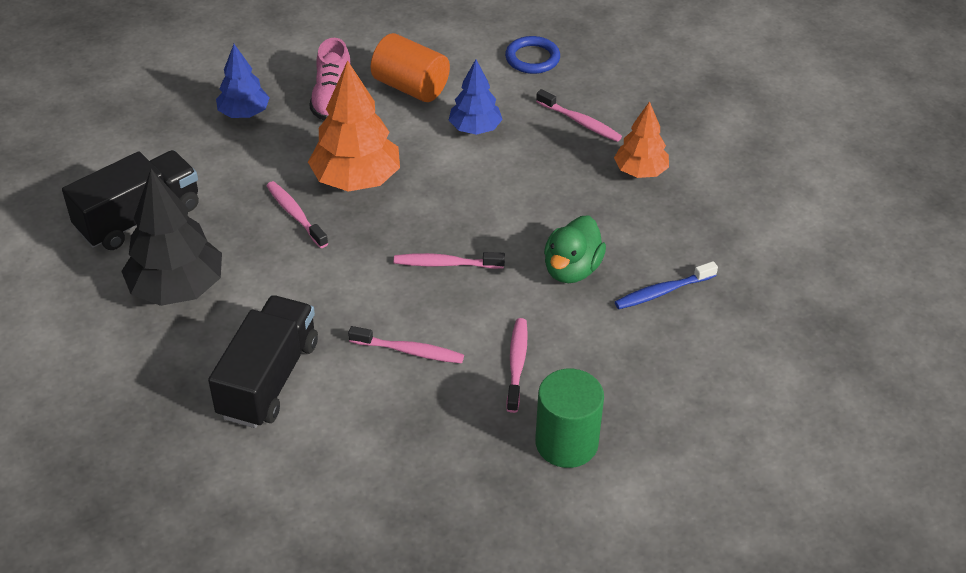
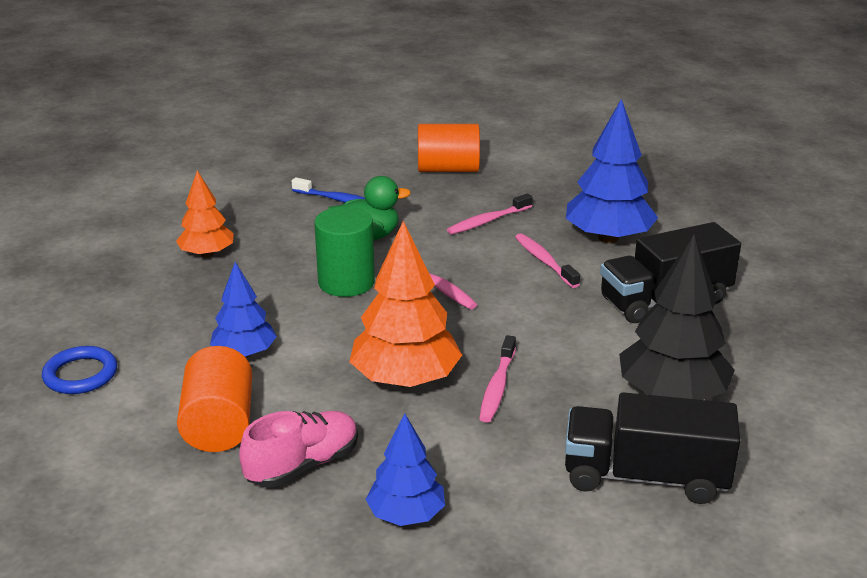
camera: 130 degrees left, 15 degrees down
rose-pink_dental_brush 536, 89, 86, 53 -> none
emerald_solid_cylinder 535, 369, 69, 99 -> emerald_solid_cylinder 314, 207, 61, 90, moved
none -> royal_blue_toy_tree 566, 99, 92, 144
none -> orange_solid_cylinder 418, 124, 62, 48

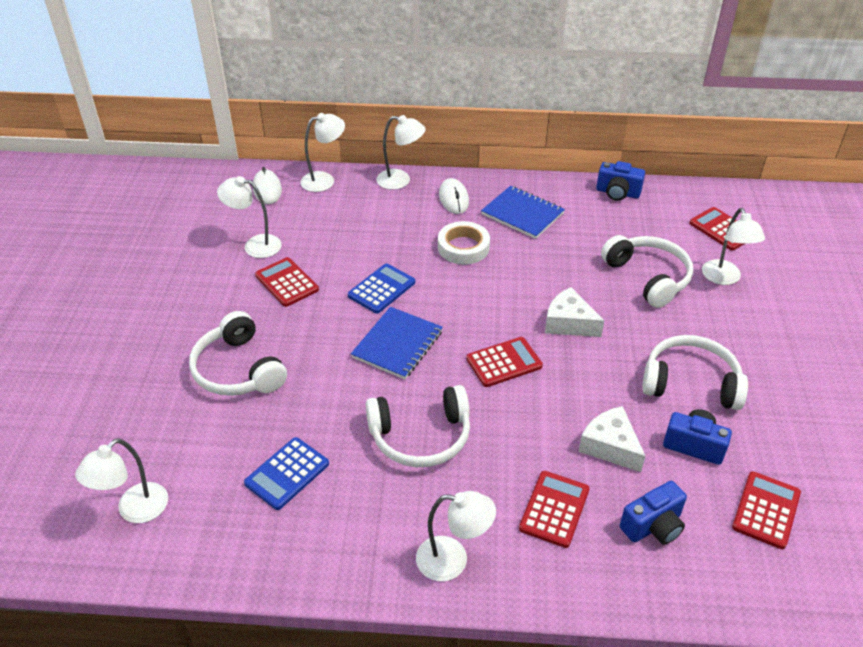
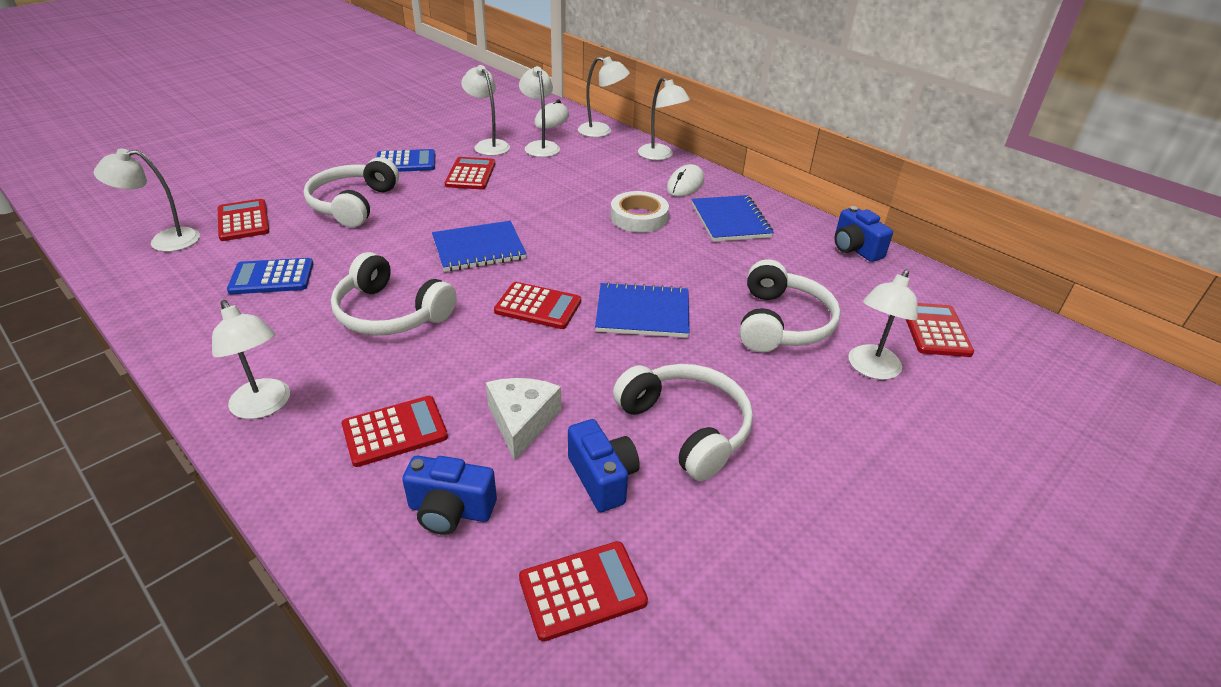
camera: 40 degrees right, 5 degrees down
royal_blue_calculator 348, 263, 67, 50 -> royal_blue_calculator 377, 149, 58, 23, moved
snow-white_piece_of_cheese 545, 287, 59, 50 -> royal_blue_notepad 595, 282, 95, 56
none -> snow-white_desk_lamp 519, 66, 41, 91
none -> scarlet_calculator 218, 199, 52, 42

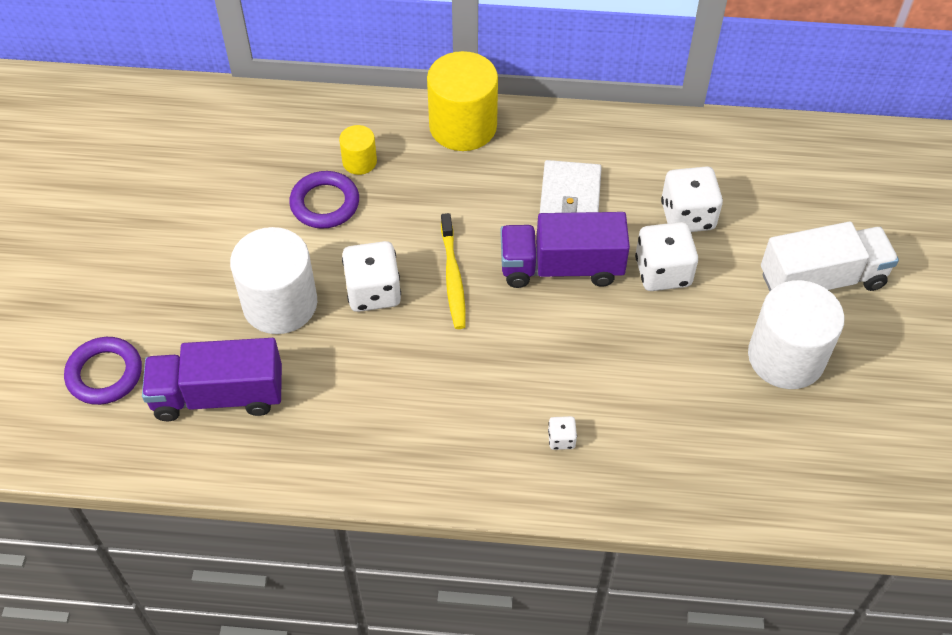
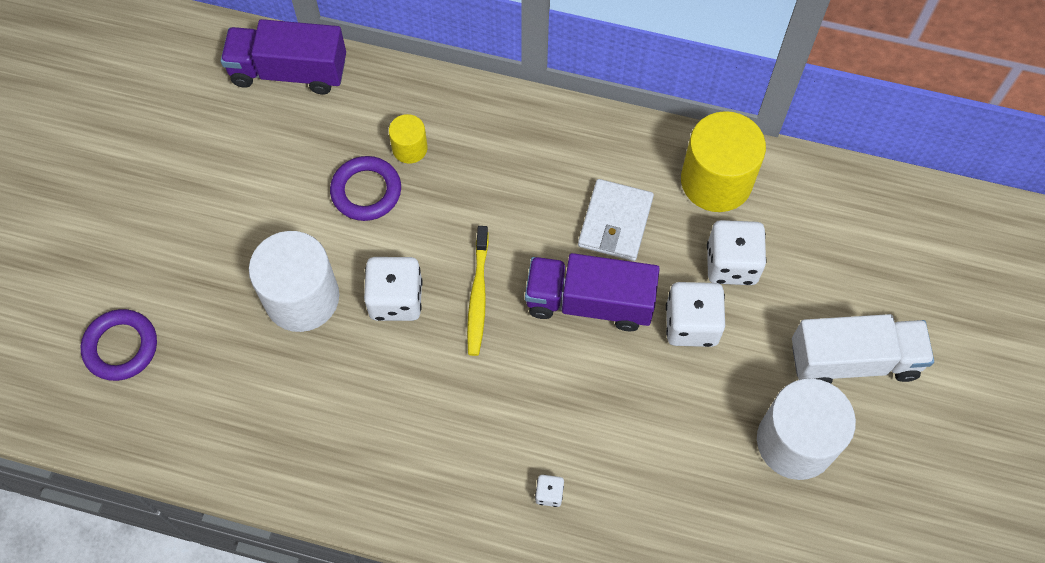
camera: 10 degrees right, 10 degrees up
yellow_solid_cylinder 427, 51, 71, 100 -> yellow_solid_cylinder 681, 111, 85, 101, moved
purple_toy_truck 142, 338, 140, 83 -> purple_toy_truck 221, 19, 125, 75, moved

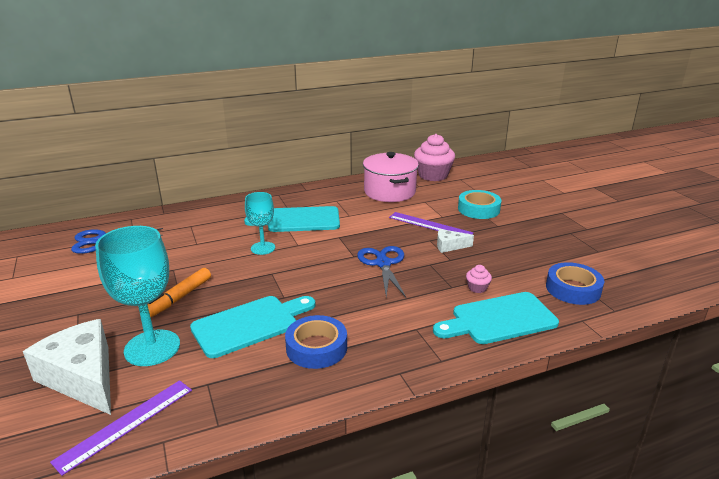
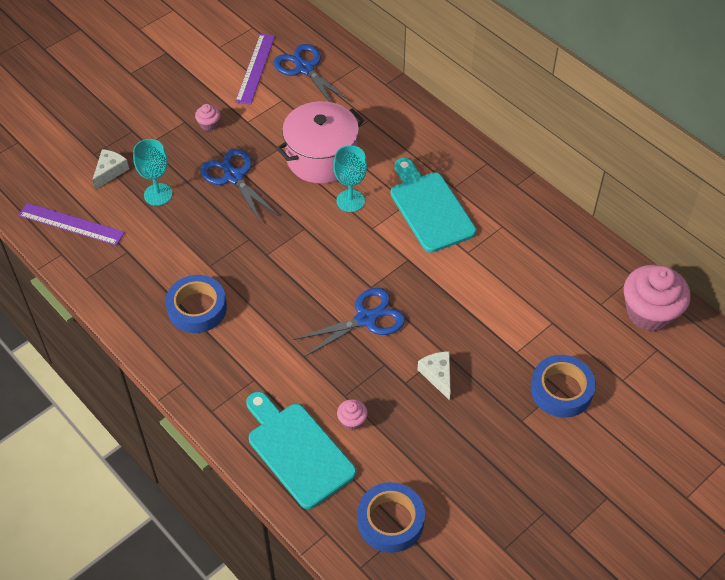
camera: 70 degrees right, 25 degrees up
rose-pink_pot 363, 152, 56, 50 -> rose-pink_pot 276, 101, 88, 83, moved
teal_tape 458, 190, 43, 29 -> royal_blue_tape 531, 355, 65, 63
purple_ruler 389, 212, 84, 22 -> purple_ruler 235, 34, 40, 70, moved
teal_chalice 95, 226, 85, 140 -> teal_chalice 133, 139, 39, 67, x0.59
orange_marker 148, 268, 63, 49 -> royal_blue_scissors 200, 149, 79, 74
teal_bread_board 190, 296, 126, 62 -> none
snow-white_piece_of_cheese 23, 319, 88, 96 -> snow-white_piece_of_cheese 92, 149, 37, 41, x0.47
none -> rose-pink_fairy_cake 195, 104, 25, 27

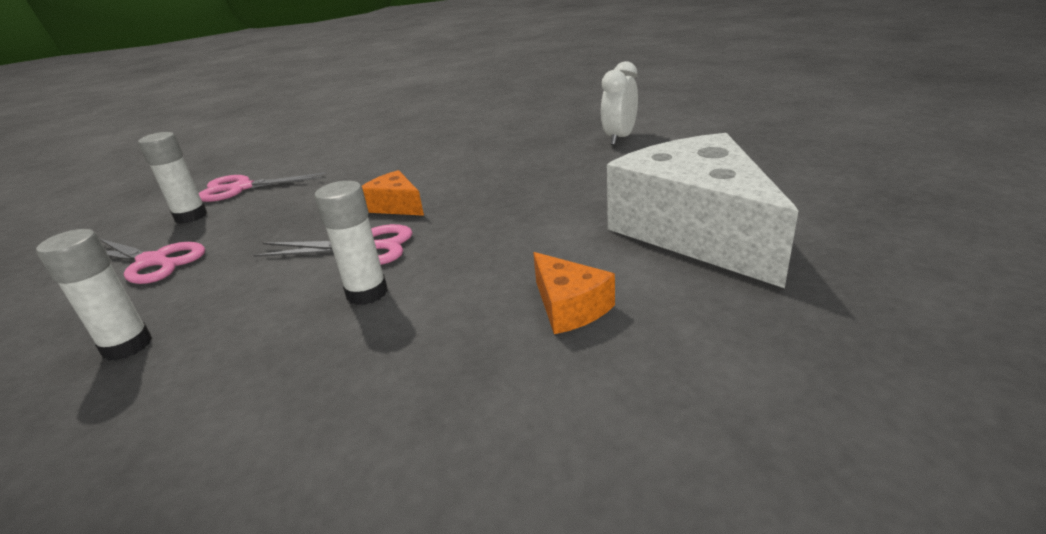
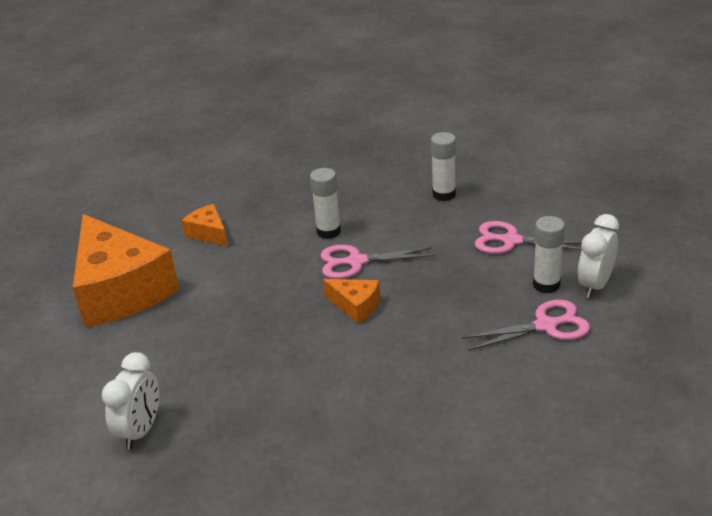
camera: 170 degrees right, 5 degrees up
snow-white_piece_of_cheese 607, 133, 191, 155 -> orange_piece_of_cheese 73, 214, 106, 113
none -> snow-white_bedside_clock 578, 214, 41, 84

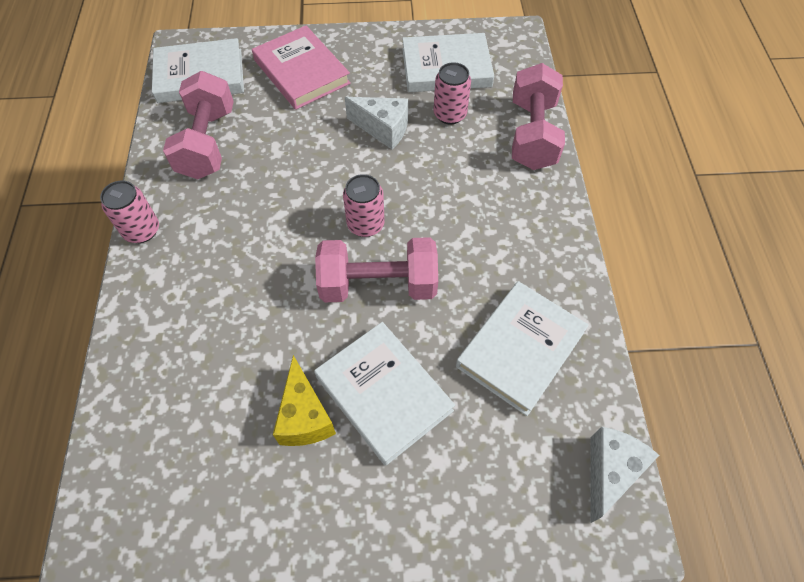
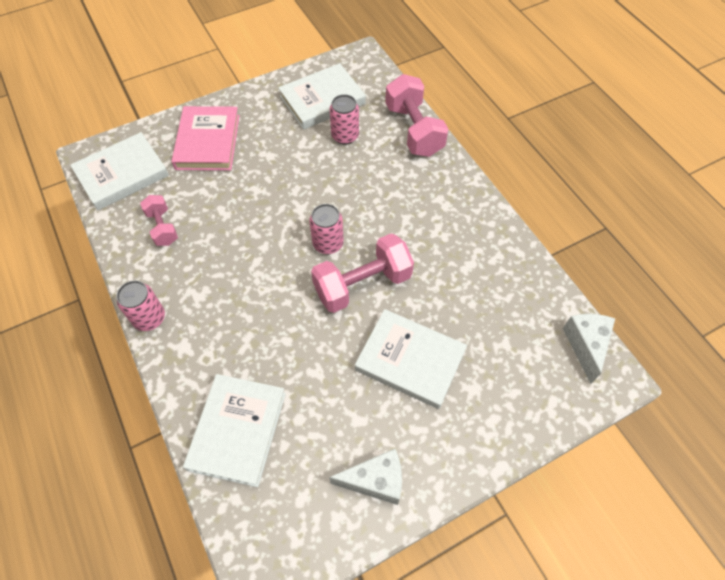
camera: 25 degrees left, 0 degrees up
rose-pink_hardcover 252, 25, 99, 85 -> rose-pink_hardcover 171, 106, 69, 65, 60 degrees clockwise
rose-pink_free_weight 163, 71, 71, 108 -> rose-pink_free_weight 140, 195, 38, 51, x0.57
snow-white_piece_of_cheese 345, 97, 63, 52 -> snow-white_piece_of_cheese 329, 449, 73, 56, moved
snow-white_hardcover 456, 281, 133, 135 -> snow-white_hardcover 183, 374, 103, 113, moved
yellow_piece_of_cheese 273, 355, 63, 91 -> none

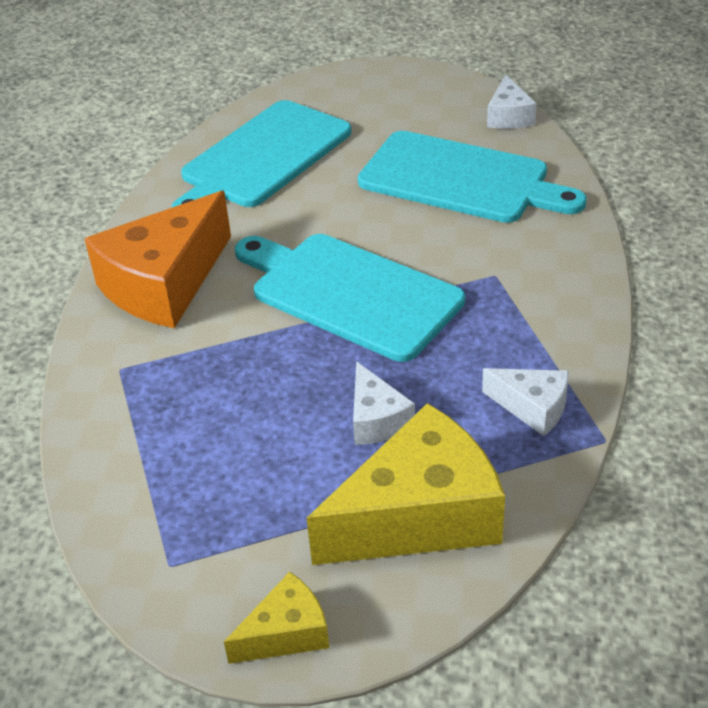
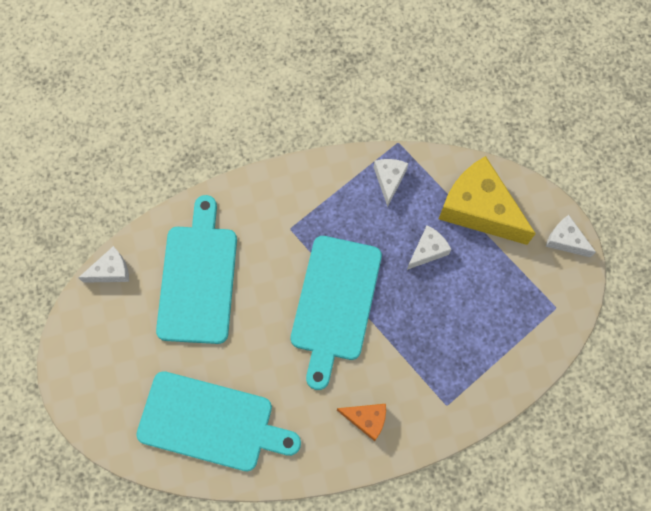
camera: 115 degrees left, 30 degrees up
orange_piece_of_cheese 84, 191, 147, 137 -> orange_piece_of_cheese 337, 404, 49, 37, x0.49
yellow_piece_of_cheese 224, 572, 105, 92 -> snow-white_piece_of_cheese 546, 215, 50, 43

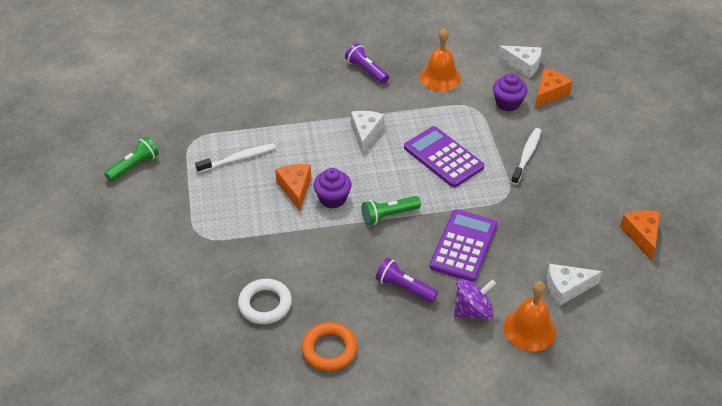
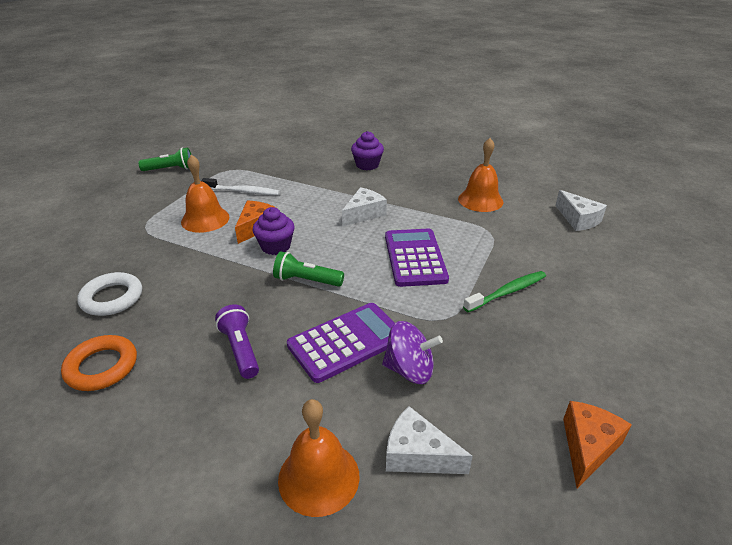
camera: 35 degrees right, 10 degrees down
purple_torch 345, 43, 44, 41 -> none
orange_piece_of_cheese 535, 68, 38, 40 -> none
purple_fairy_cake 493, 73, 35, 38 -> purple_fairy_cake 351, 131, 33, 39, moved
snow-white_dental_brush 511, 128, 30, 57 -> emerald_dental_brush 463, 271, 83, 41
purple_toy_top 454, 279, 42, 41 -> purple_toy_top 382, 321, 61, 63, moved
none -> orange_bell 181, 155, 48, 78

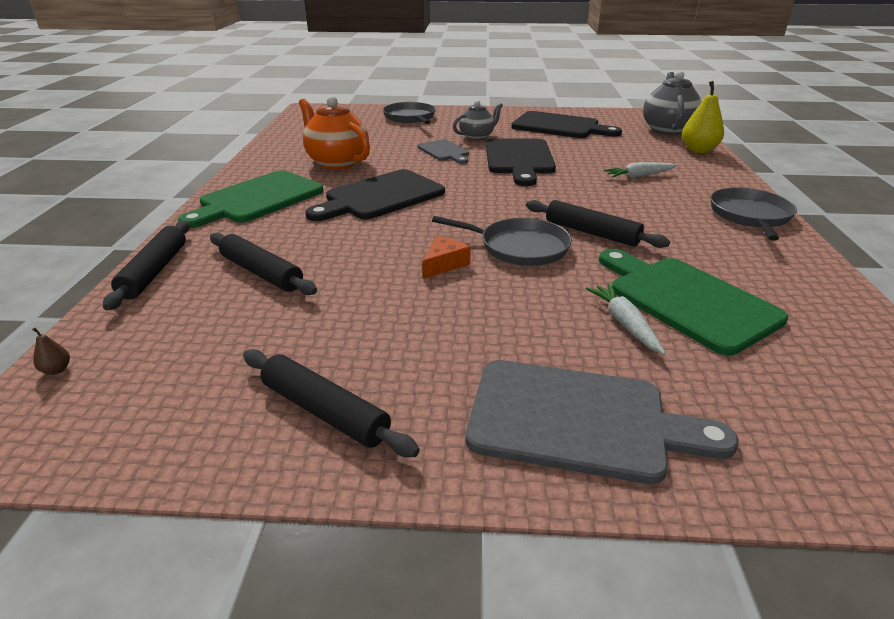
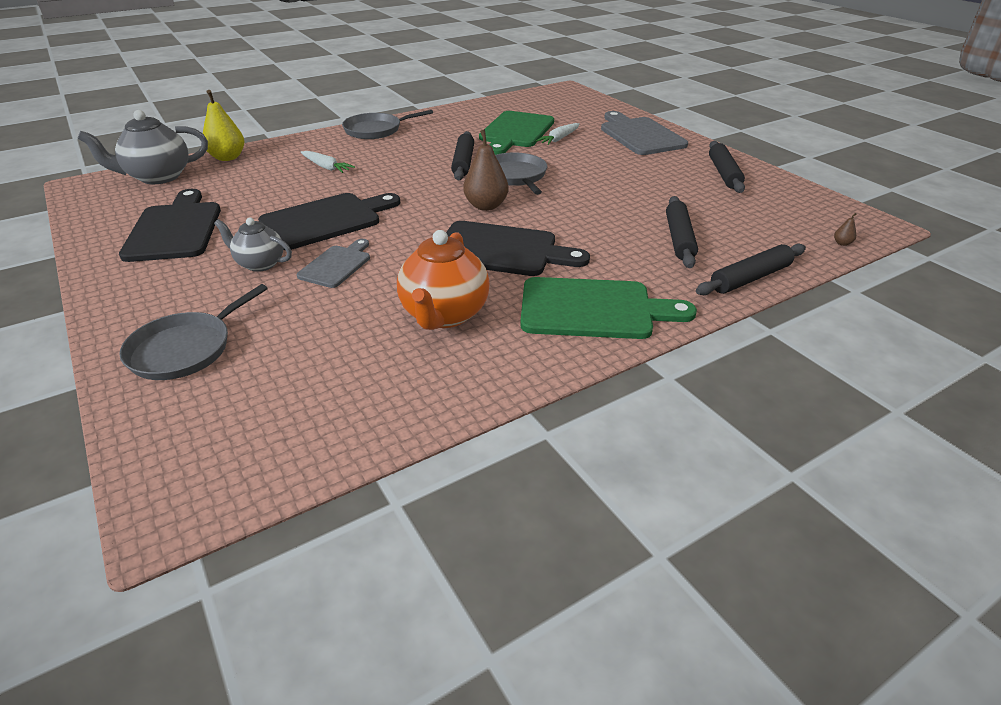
camera: 125 degrees left, 5 degrees up
orange_piece_of_cheese 422, 236, 49, 43 -> none
none -> dark_brown_pear_fruit 463, 129, 46, 82

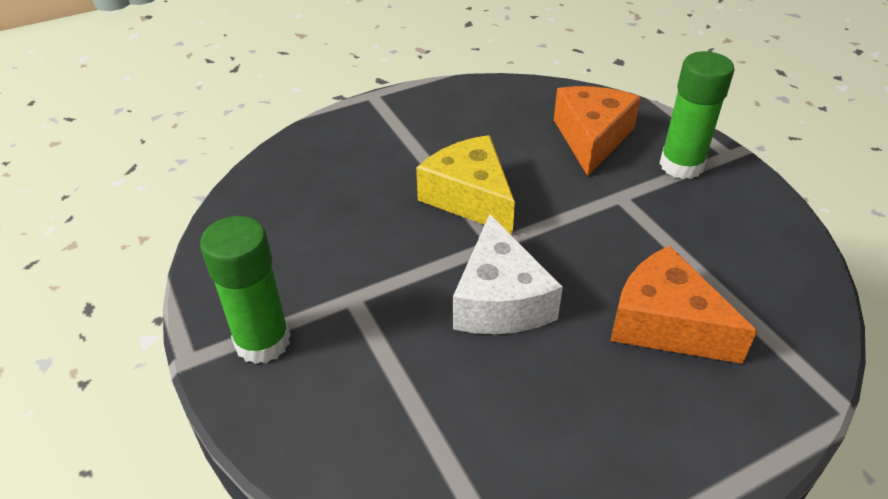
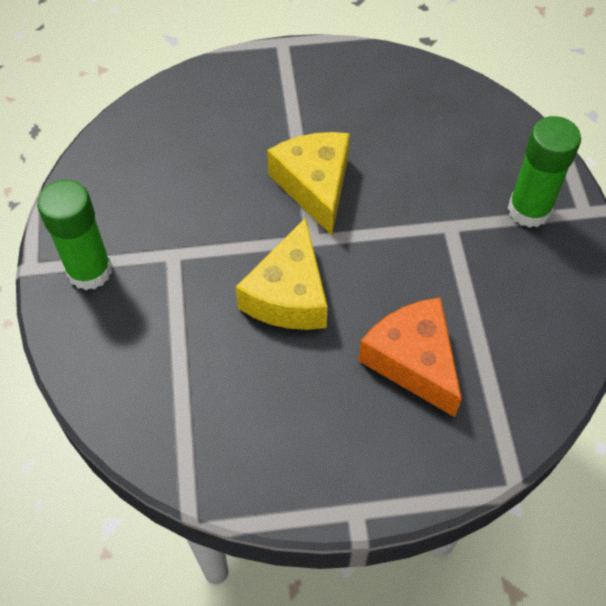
camera: 20 degrees right, 15 degrees up
orange_piece_of_cheese 554, 86, 87, 90 -> none
snow-white_piece_of_cheese 453, 214, 110, 120 -> yellow_piece_of_cheese 236, 217, 92, 113

